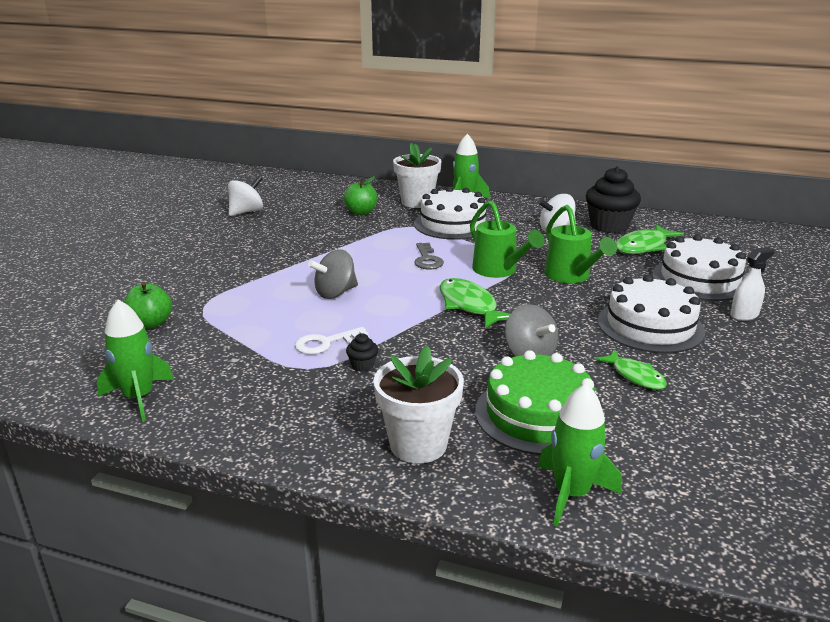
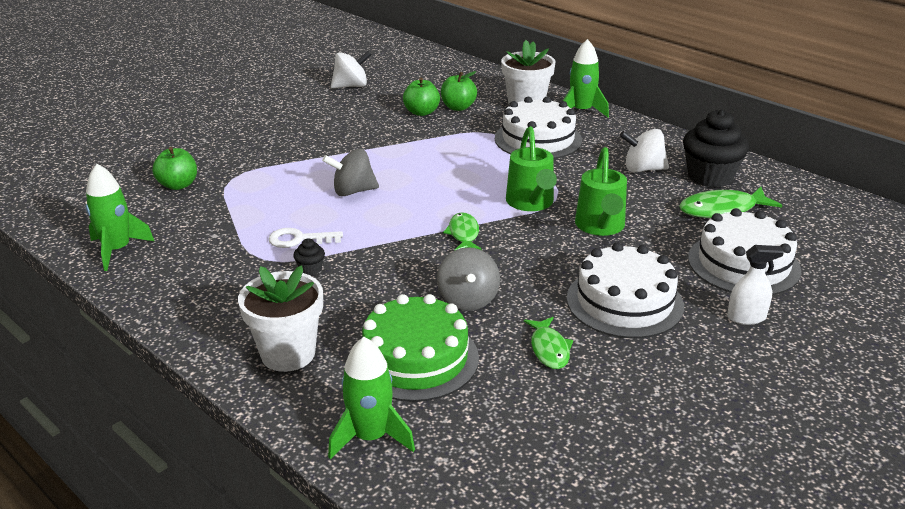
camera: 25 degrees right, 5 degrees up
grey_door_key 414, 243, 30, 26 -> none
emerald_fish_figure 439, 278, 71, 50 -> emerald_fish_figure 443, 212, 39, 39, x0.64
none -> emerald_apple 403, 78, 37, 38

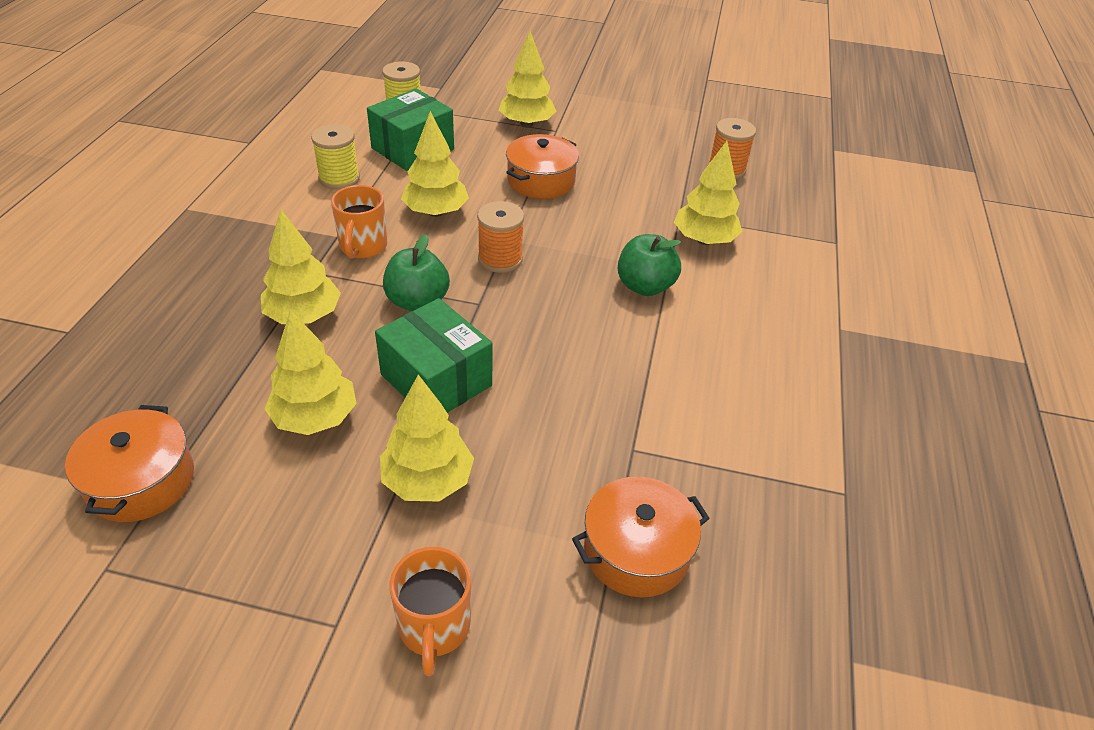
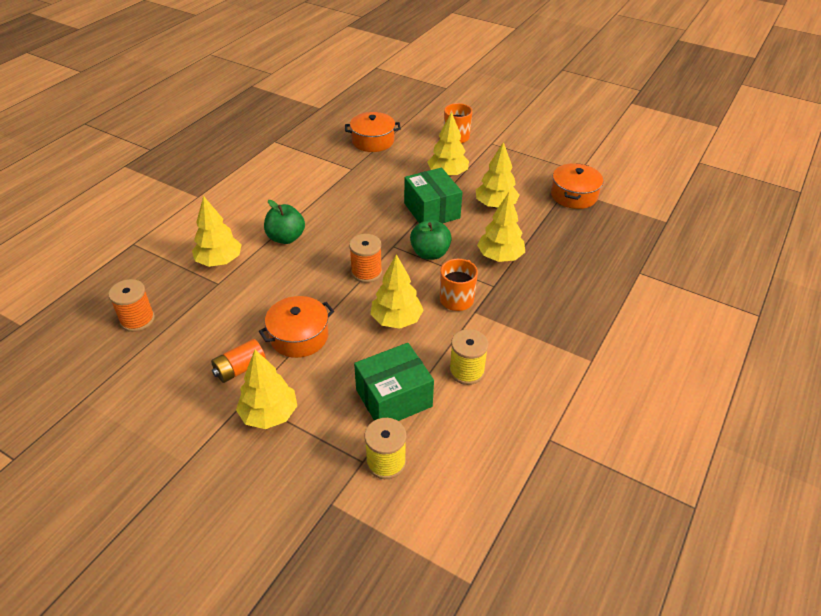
camera: 160 degrees left, 0 degrees up
none -> orange_battery 211, 339, 55, 44

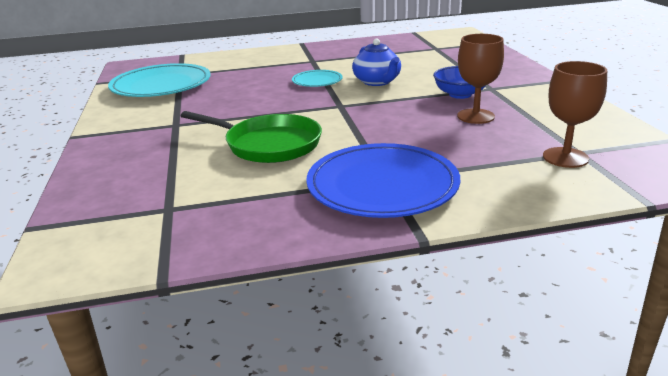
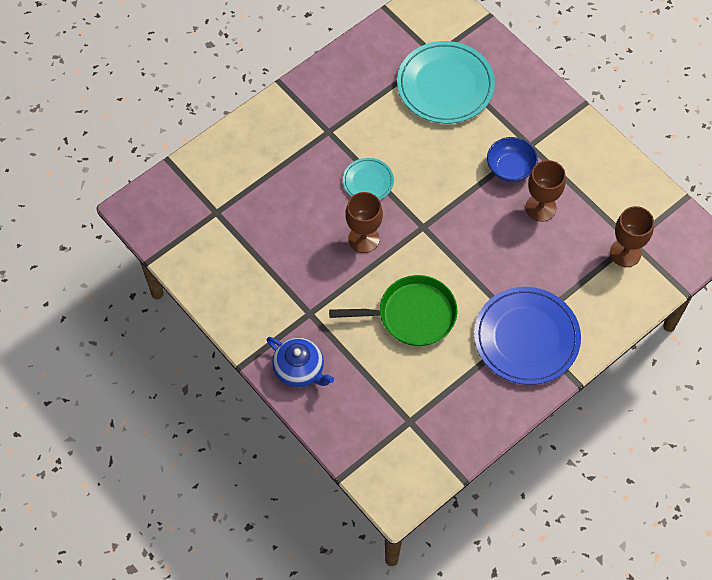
camera: 30 degrees left, 35 degrees up
royal_blue_china_teapot 352, 39, 49, 47 -> royal_blue_china_teapot 266, 337, 68, 50, moved
teal_dinner_plate 108, 63, 103, 34 -> teal_dinner_plate 397, 41, 98, 83, moved
none -> dark_brown_chalice 345, 192, 38, 61

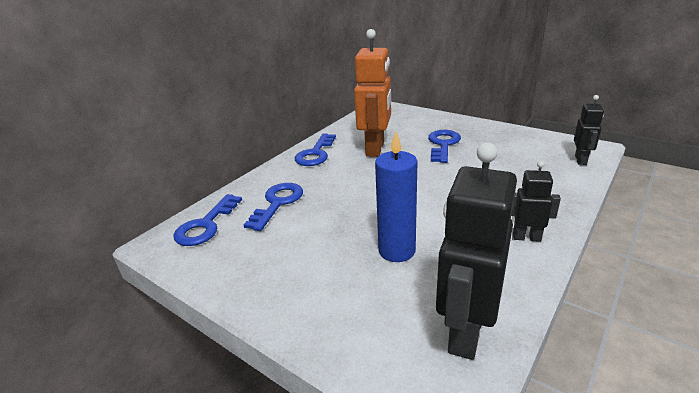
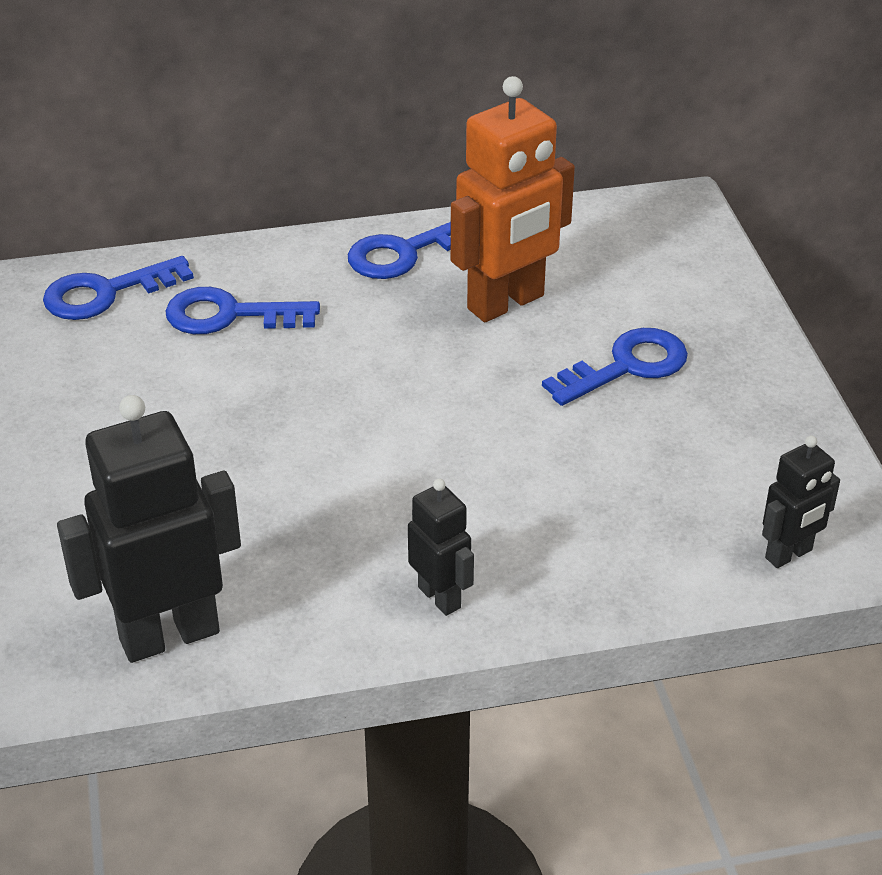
camera: 40 degrees right, 10 degrees up
royal_blue_wax_candle 375, 132, 43, 130 -> none
royal_blue_door_key 244, 183, 59, 48 -> royal_blue_door_key 165, 287, 155, 47, 150 degrees counterclockwise

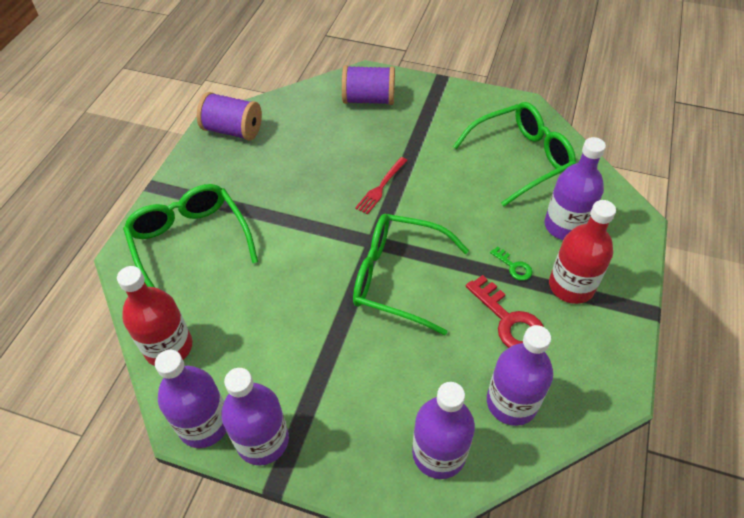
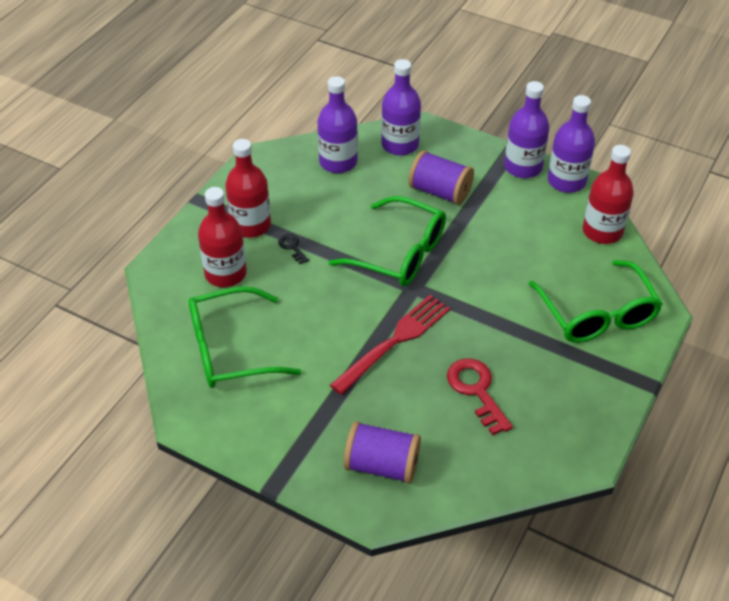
camera: 170 degrees left, 5 degrees down
purple_reel_of_thread 197, 92, 65, 49 -> purple_reel_of_thread 408, 150, 66, 55, moved
purple_flask 545, 137, 61, 103 -> scarlet_flask 198, 187, 49, 100
scarlet_dinner_fork 355, 157, 53, 57 -> scarlet_dinner_fork 330, 295, 120, 100, x1.73
emerald_door_key 490, 246, 42, 35 -> jet-black_door_key 278, 234, 31, 30
scarlet_door_key 466, 275, 78, 73 -> scarlet_door_key 447, 359, 66, 76, moved

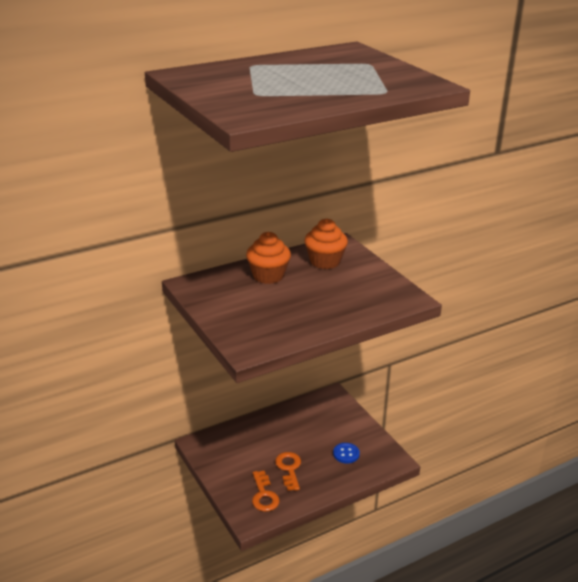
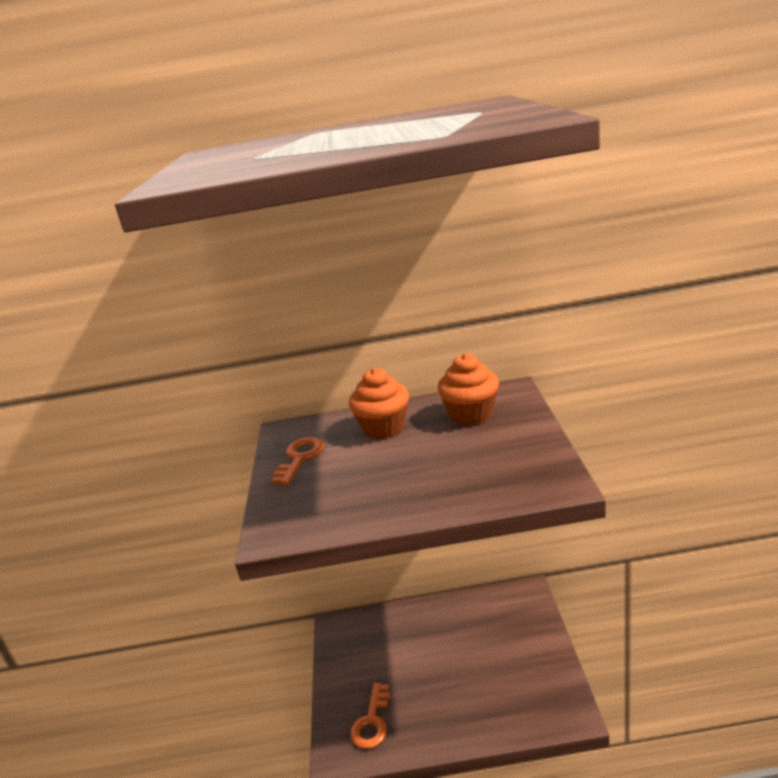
camera: 30 degrees right, 5 degrees down
royal_blue_shirt_button 333, 443, 27, 21 -> none
orange_door_key 275, 452, 26, 39 -> orange_door_key 272, 437, 52, 48, moved

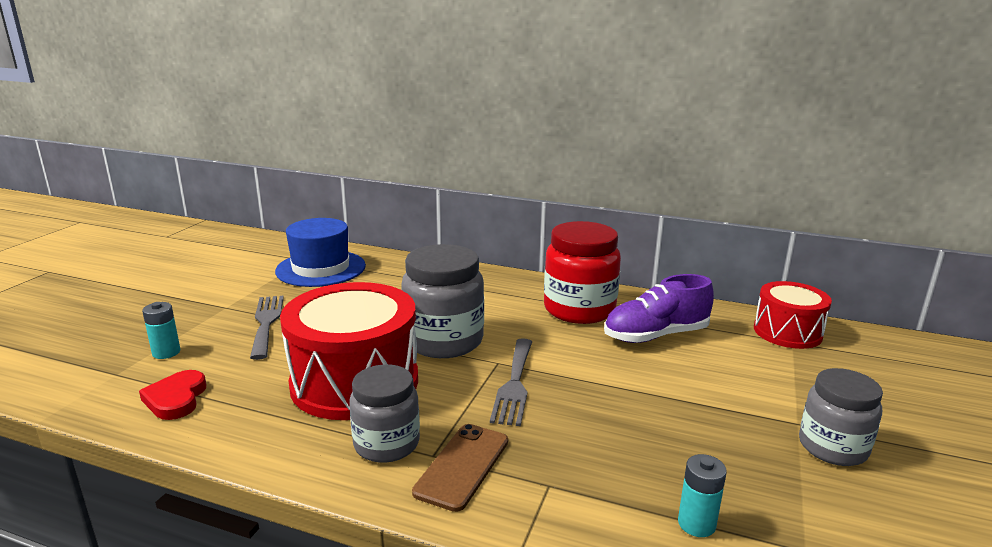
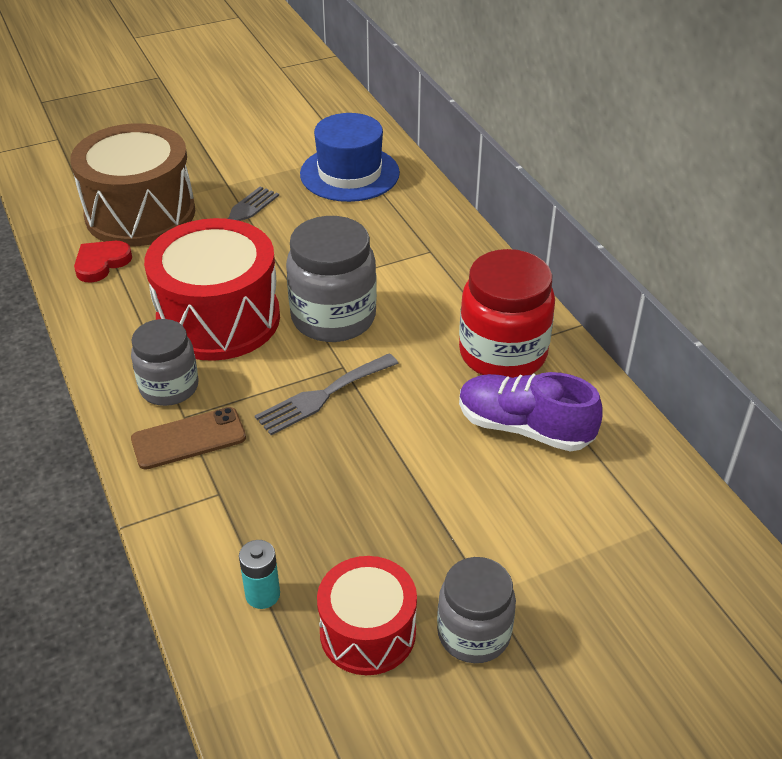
camera: 45 degrees right, 20 degrees up
scarlet_toy_drum 754, 281, 78, 68 -> scarlet_toy_drum 317, 556, 100, 119, moved
teal_battery 142, 302, 38, 57 -> dark_brown_toy_drum 70, 123, 125, 123

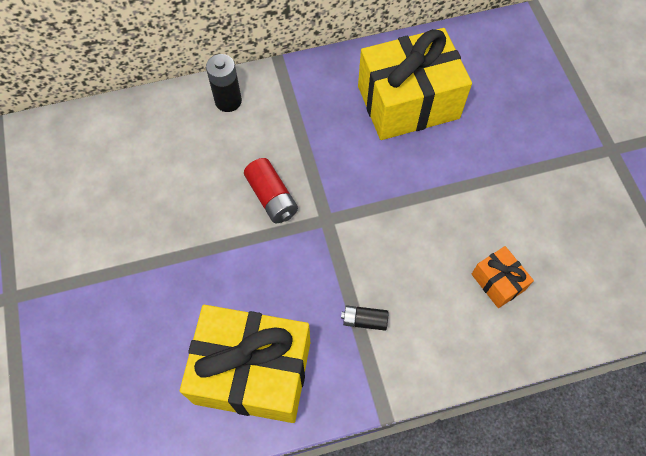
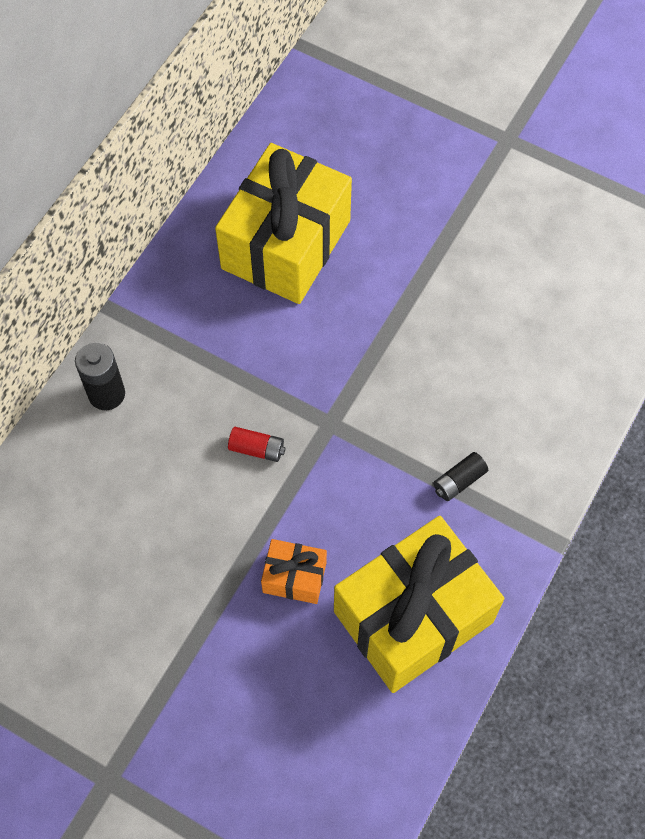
camera: 45 degrees left, 0 degrees up
scarlet_battery 244, 158, 54, 65 -> scarlet_battery 228, 427, 58, 35, x0.64
orange_present 471, 246, 63, 62 -> orange_present 261, 539, 66, 65, moved

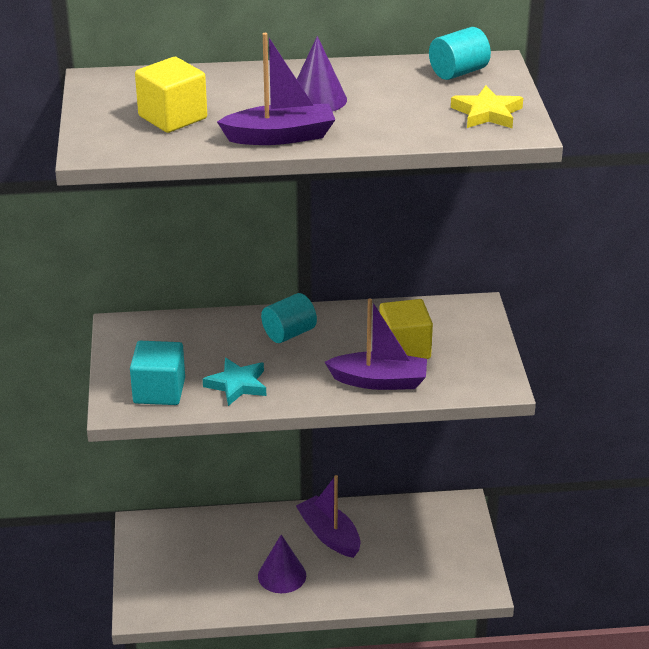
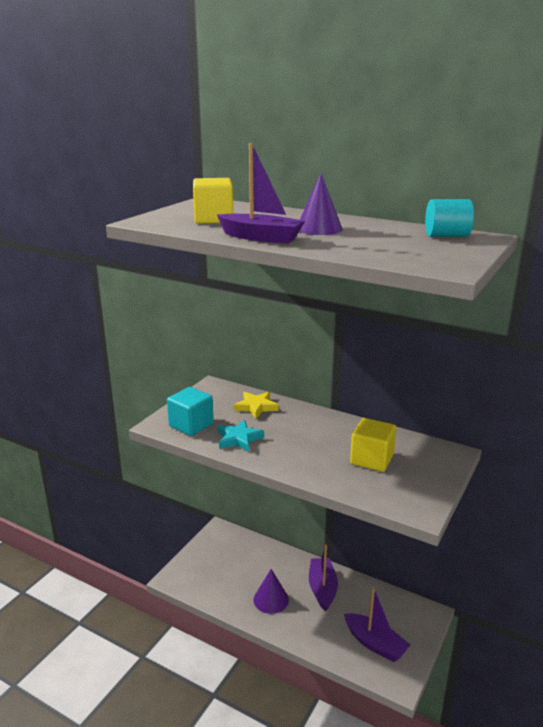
camera: 35 degrees right, 10 degrees down
yellow_star 451, 85, 72, 43 -> yellow_star 234, 392, 45, 27, moved
teal_solid_cylinder 261, 293, 56, 50 -> none
purple_sailboat 325, 298, 102, 92 -> purple_sailboat 344, 587, 66, 75, moved

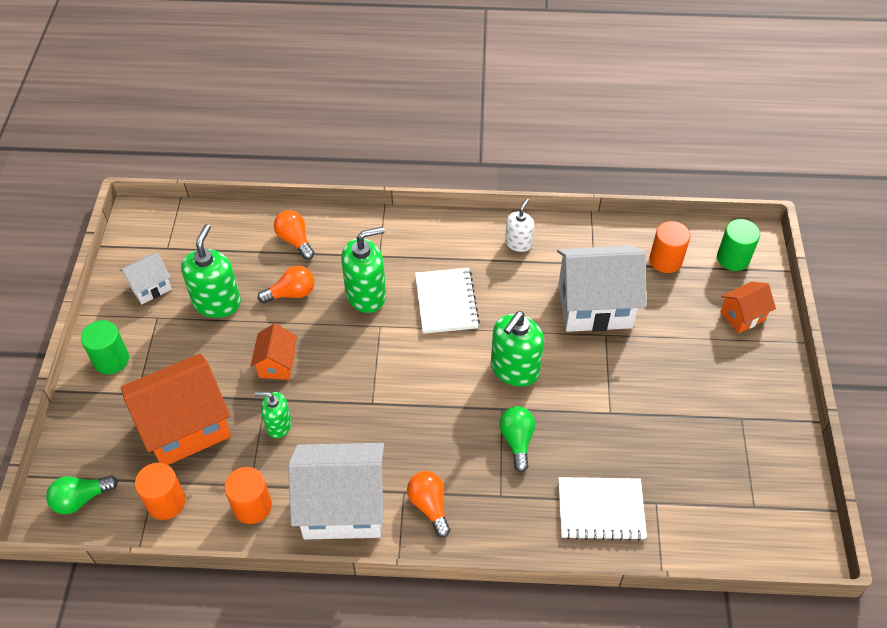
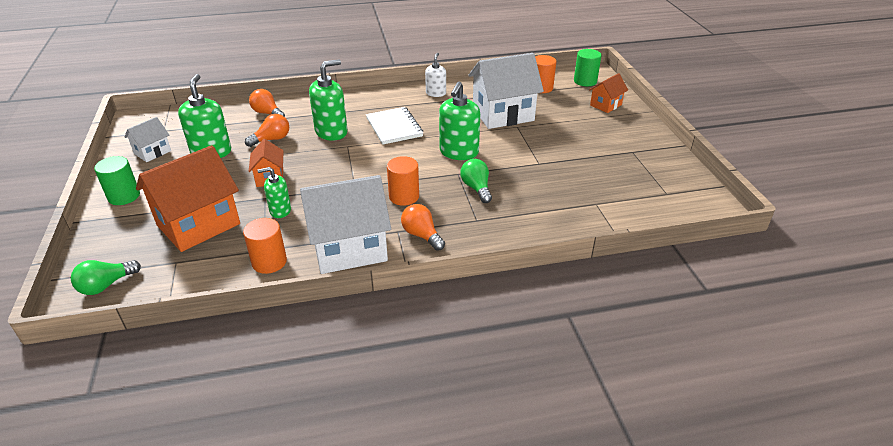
camera: 15 degrees left, 15 degrees down
orange_solid_cylinder 135, 463, 51, 57 -> orange_solid_cylinder 387, 156, 32, 50, moved
snow-white_notepad 558, 477, 89, 64 -> none

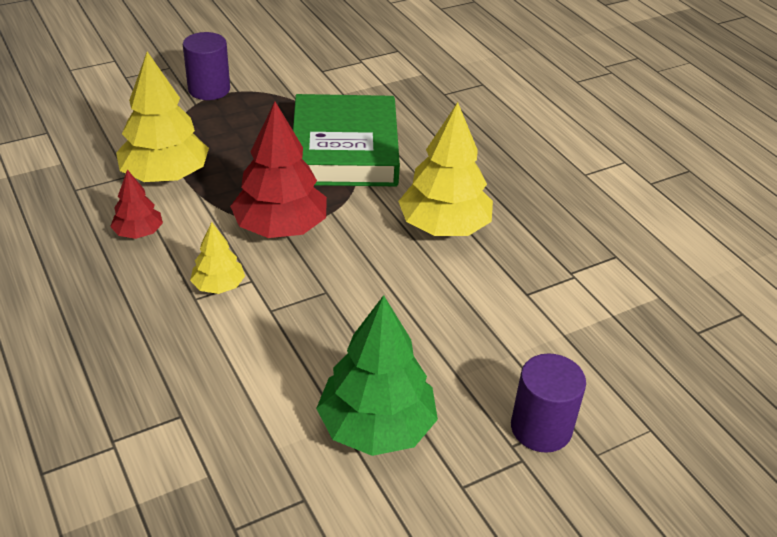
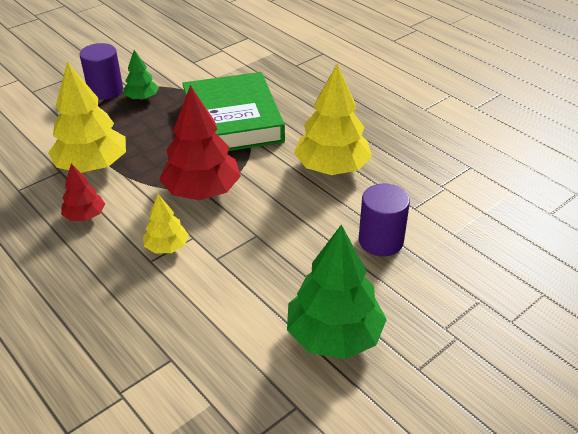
camera: 10 degrees left, 0 degrees up
purple_solid_cylinder 511, 353, 75, 100 -> purple_solid_cylinder 359, 183, 51, 73, moved
none -> emerald_toy_tree 123, 50, 36, 50

